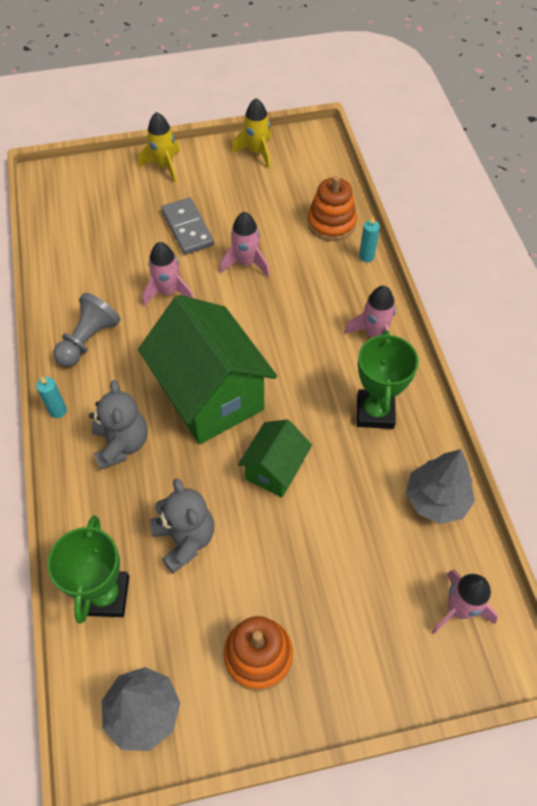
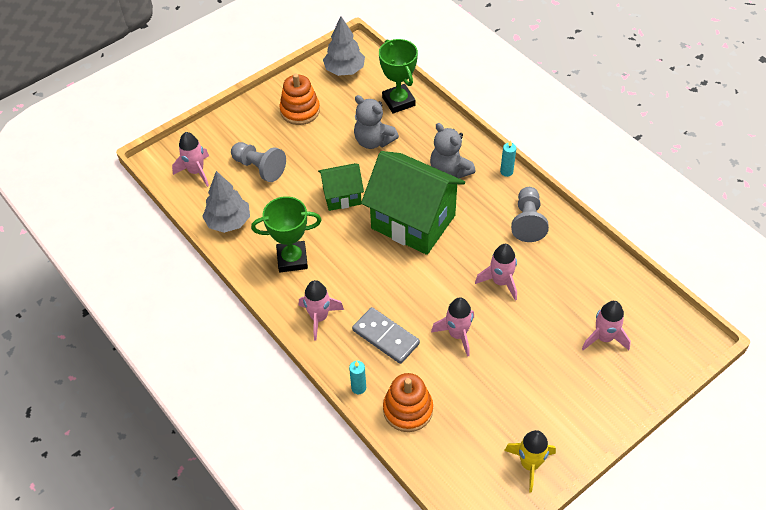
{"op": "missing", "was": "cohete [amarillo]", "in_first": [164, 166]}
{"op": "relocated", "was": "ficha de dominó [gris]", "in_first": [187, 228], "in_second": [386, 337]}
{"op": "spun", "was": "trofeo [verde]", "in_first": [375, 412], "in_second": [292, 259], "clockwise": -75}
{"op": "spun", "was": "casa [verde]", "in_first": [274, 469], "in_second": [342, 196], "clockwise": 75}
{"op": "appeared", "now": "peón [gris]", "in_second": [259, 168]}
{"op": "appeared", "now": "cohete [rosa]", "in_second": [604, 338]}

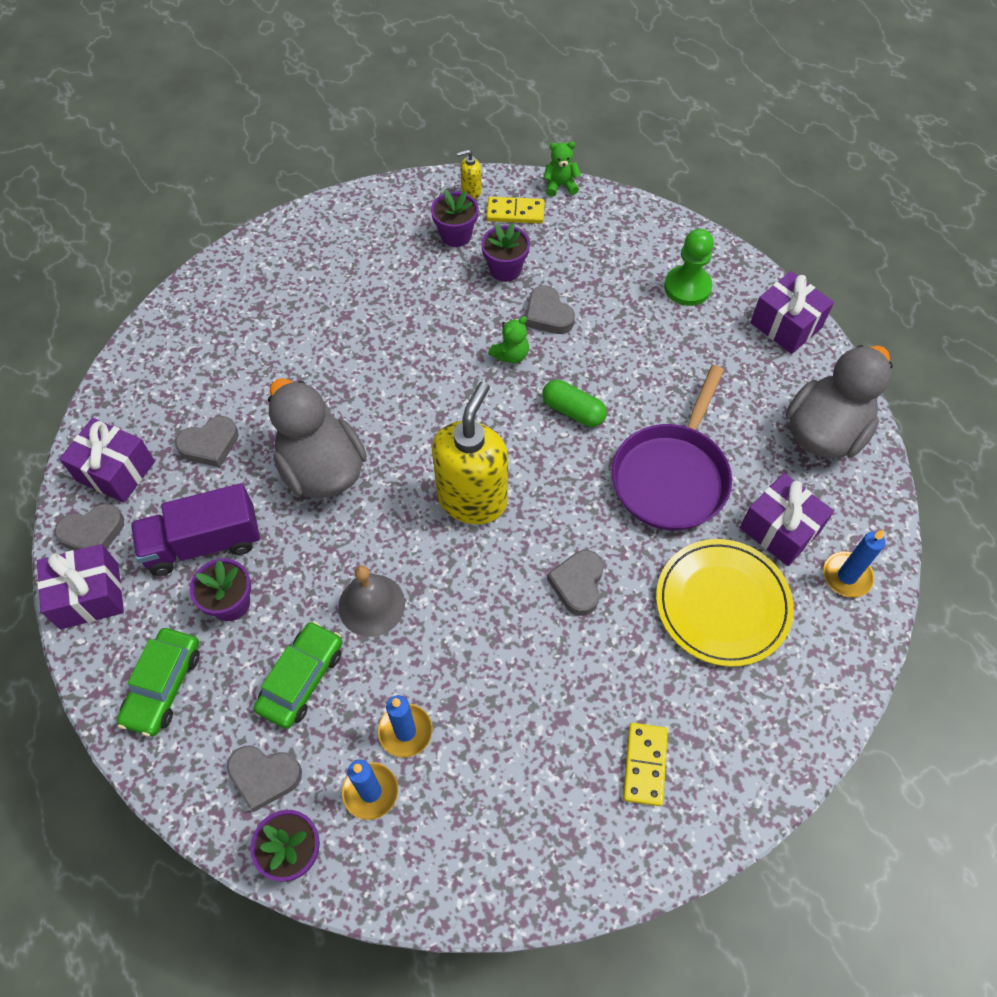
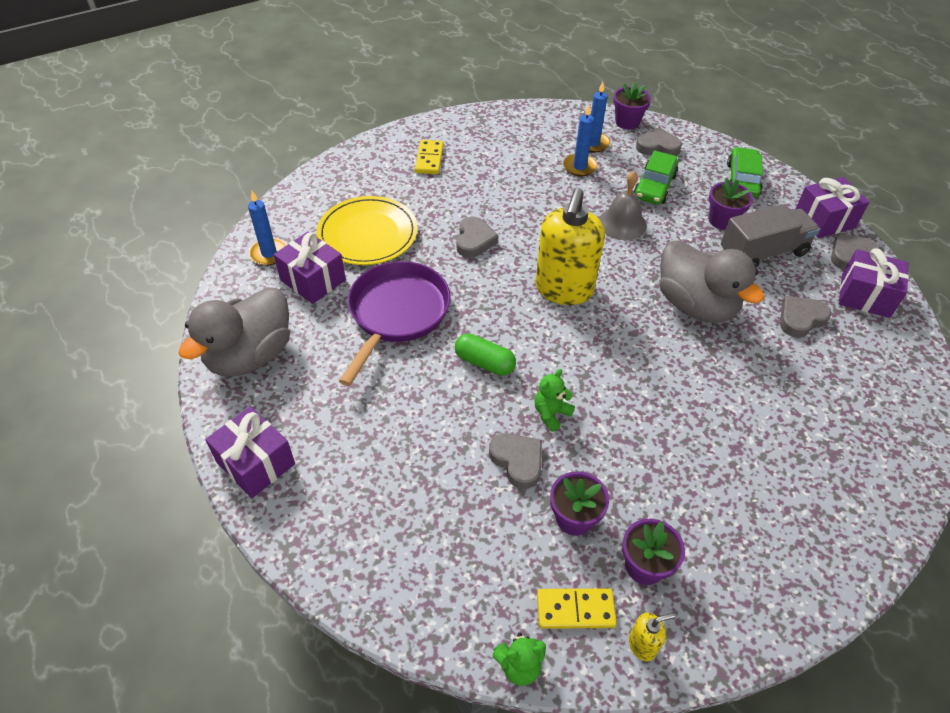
{"op": "missing", "was": "peón [verde]", "in_first": [687, 287]}
{"op": "colour", "was": "camión [morado]", "now": "camión [gris]", "in_first": [203, 543], "in_second": [763, 252]}

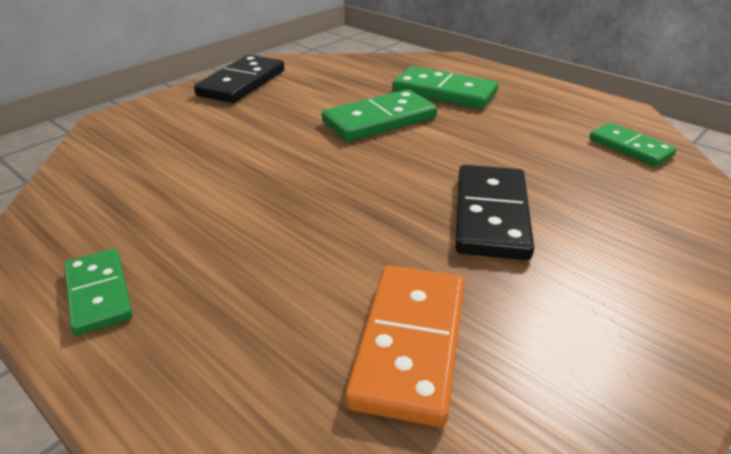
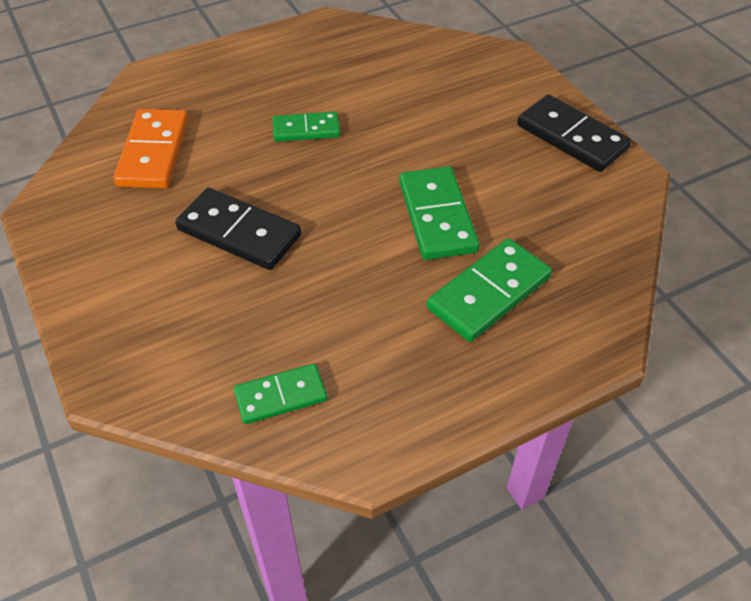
{"op": "relocated", "was": "ficha de dominó [verde]", "in_first": [98, 293], "in_second": [306, 129]}
{"op": "spun", "was": "ficha de dominó [naranja]", "in_first": [410, 344], "in_second": [153, 152], "clockwise": 60}

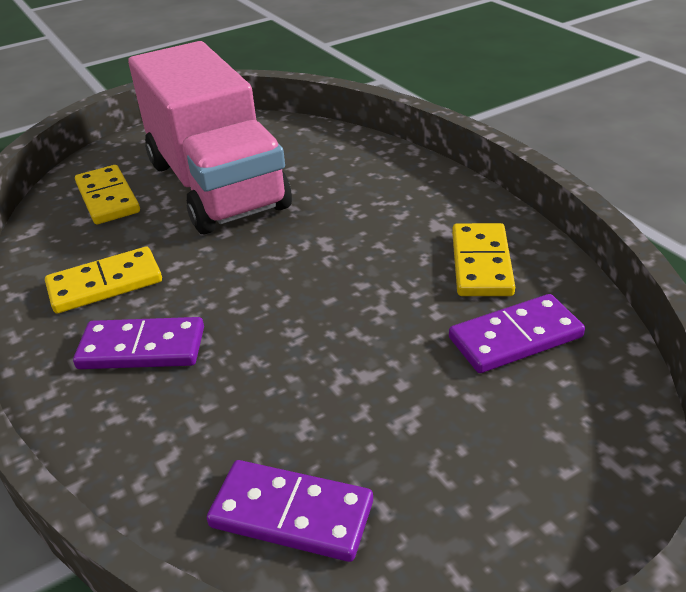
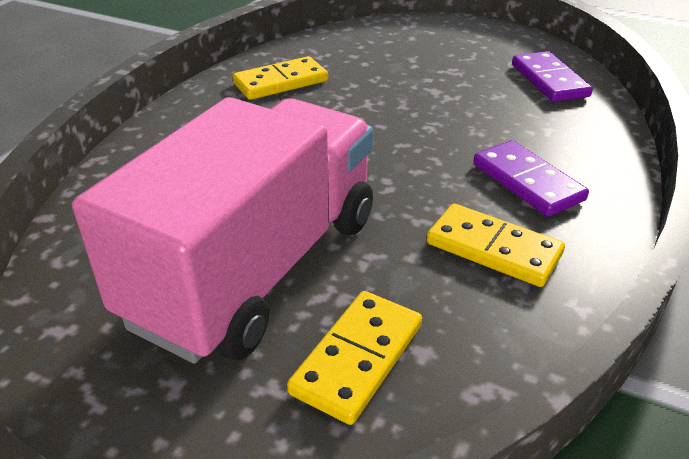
{"op": "missing", "was": "ficha de dominó [morado]", "in_first": [515, 337]}

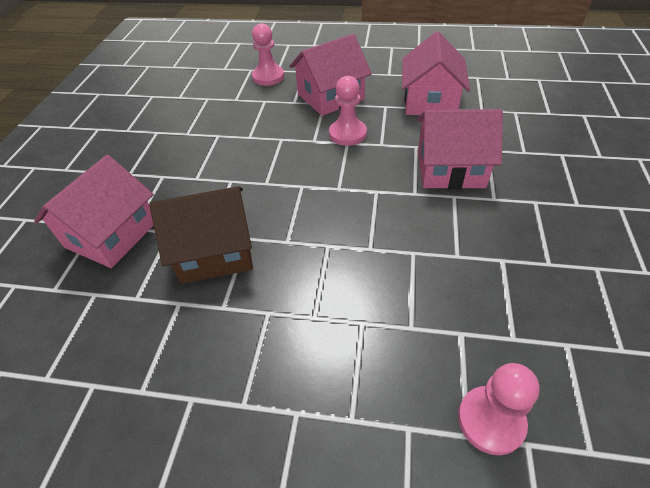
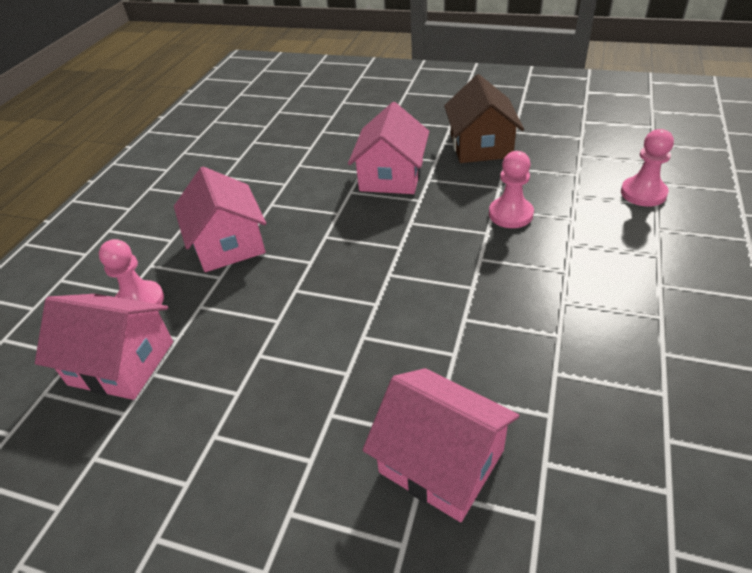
{"op": "relocated", "was": "casa [rosa]", "in_first": [430, 101], "in_second": [122, 363]}
{"op": "relocated", "was": "peón [rosa]", "in_first": [347, 134], "in_second": [510, 214]}
{"op": "relocated", "was": "casa [marrón]", "in_first": [215, 251], "in_second": [481, 146]}

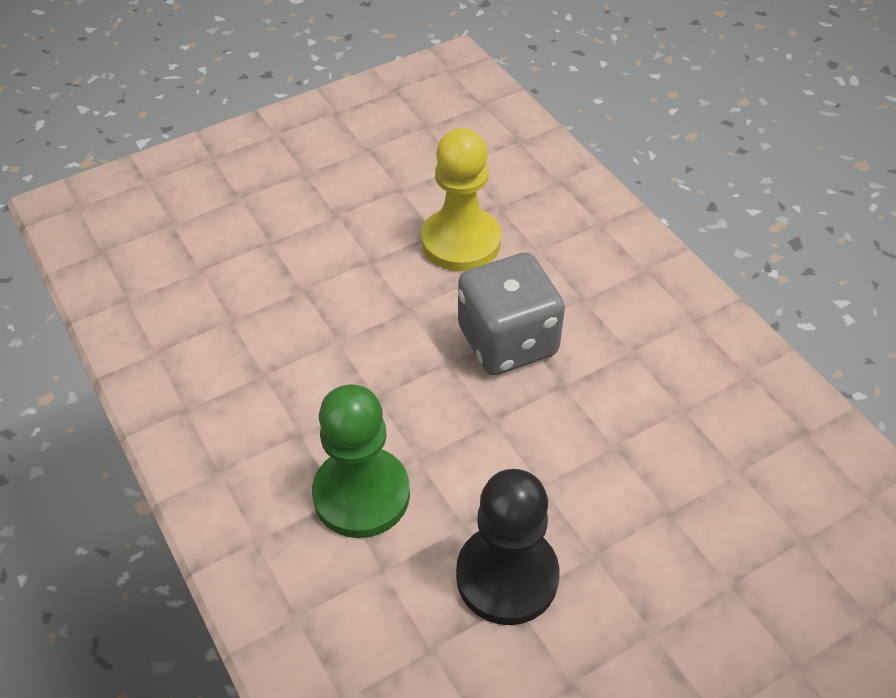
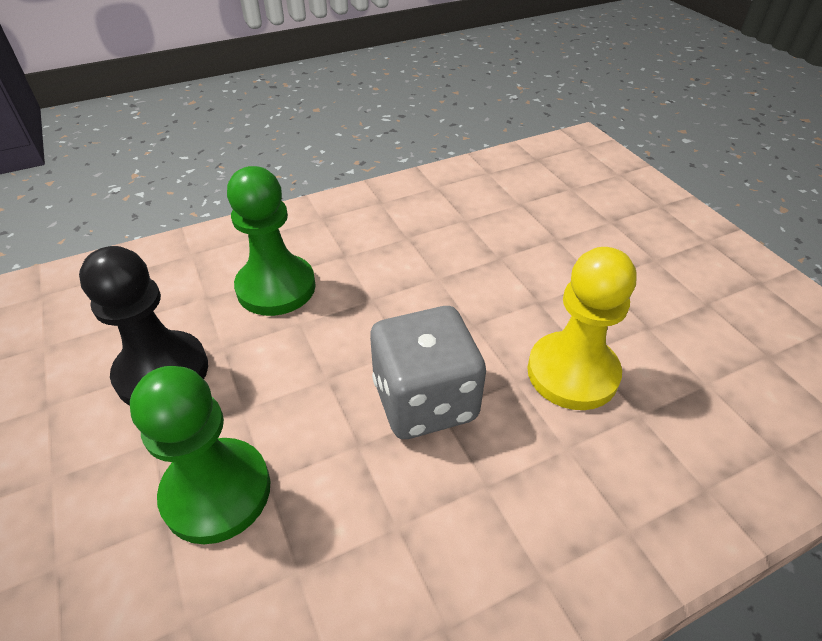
{"op": "appeared", "now": "peón [verde]", "in_second": [217, 492]}

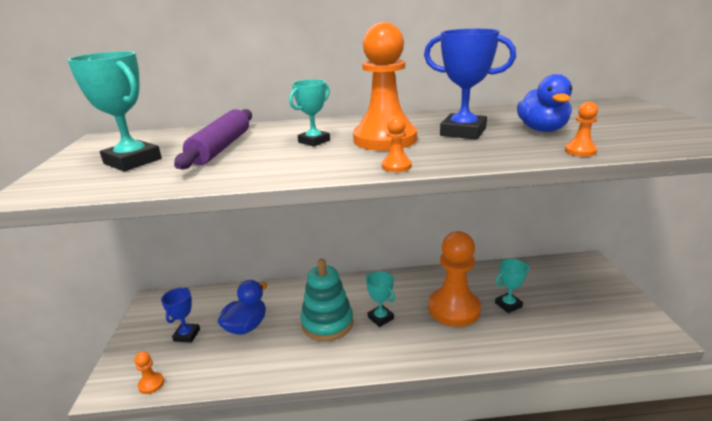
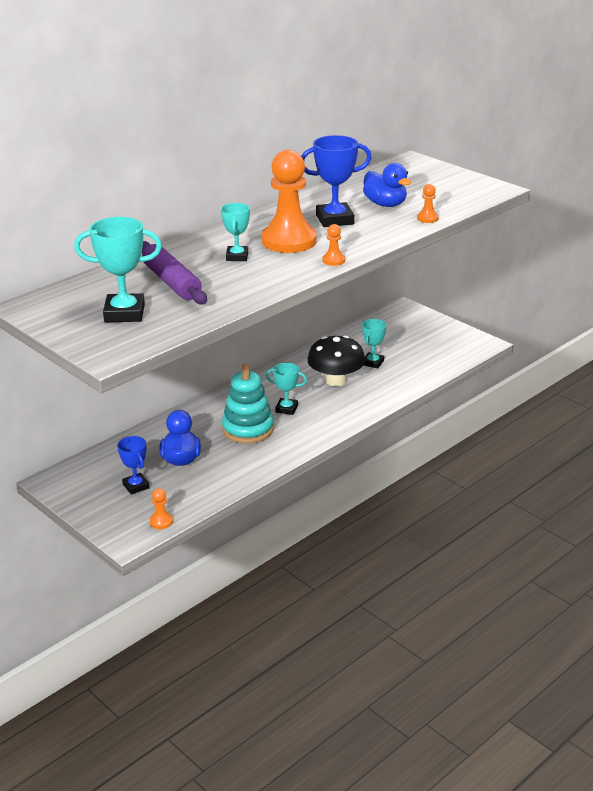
{"op": "exchanged", "was": "peón [naranja]", "now": "seta [negro]", "in_first": [454, 309], "in_second": [336, 381]}

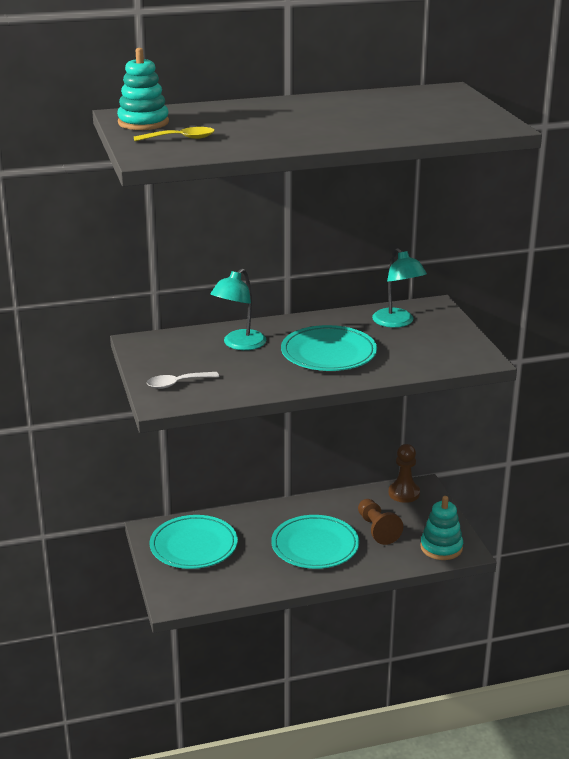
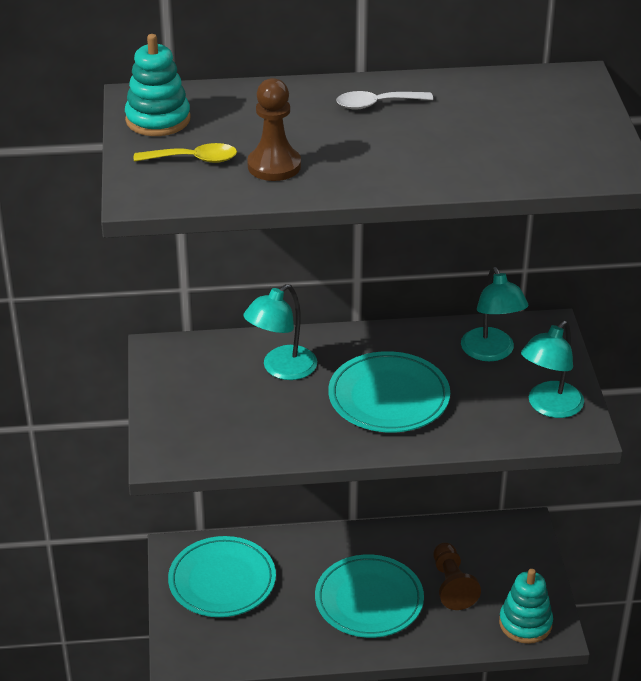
{"op": "relocated", "was": "cuchara [blanco]", "in_first": [177, 384], "in_second": [376, 104]}
{"op": "relocated", "was": "peón [marrón]", "in_first": [404, 493], "in_second": [274, 166]}
{"op": "appeared", "now": "lámpara [turquesa]", "in_second": [549, 407]}

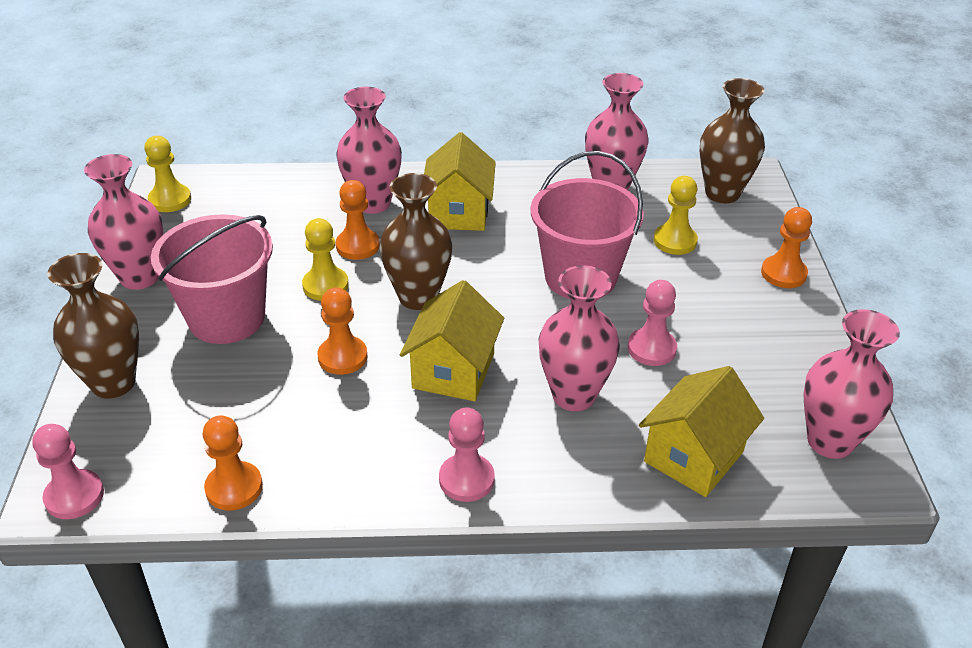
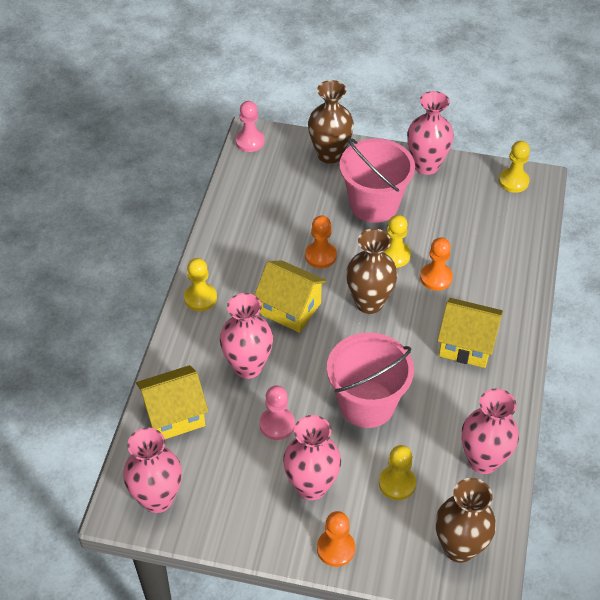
{"op": "relocated", "was": "florero [rosa]", "in_first": [373, 203], "in_second": [311, 486]}
{"op": "spun", "was": "casa [amarillo]", "in_first": [694, 456], "in_second": [175, 415], "clockwise": -75}
{"op": "colour", "was": "peón [rosa]", "now": "peón [amarillo]", "in_first": [466, 479], "in_second": [200, 298]}
{"op": "missing", "was": "peón [naranja]", "in_first": [234, 488]}

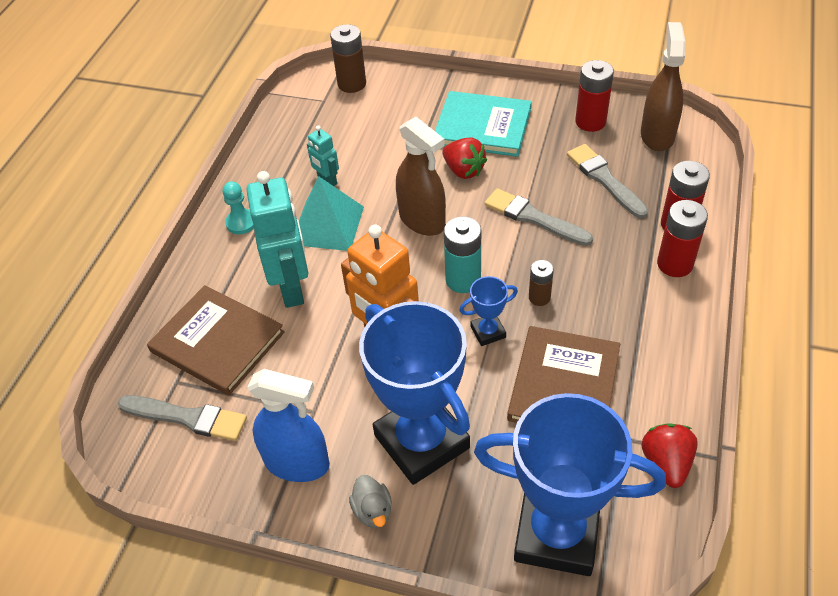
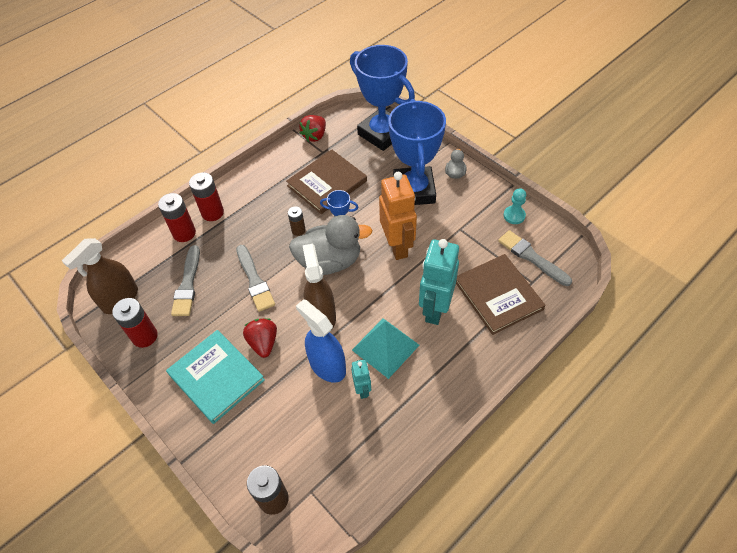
{"op": "relocated", "was": "peón [turquesa]", "in_first": [241, 223], "in_second": [514, 215]}
{"op": "exchanged", "was": "pila [turquesa]", "now": "pato [gris]", "in_first": [463, 280], "in_second": [330, 261]}
{"op": "relocated", "was": "pulverizador [azul]", "in_first": [297, 463], "in_second": [327, 366]}

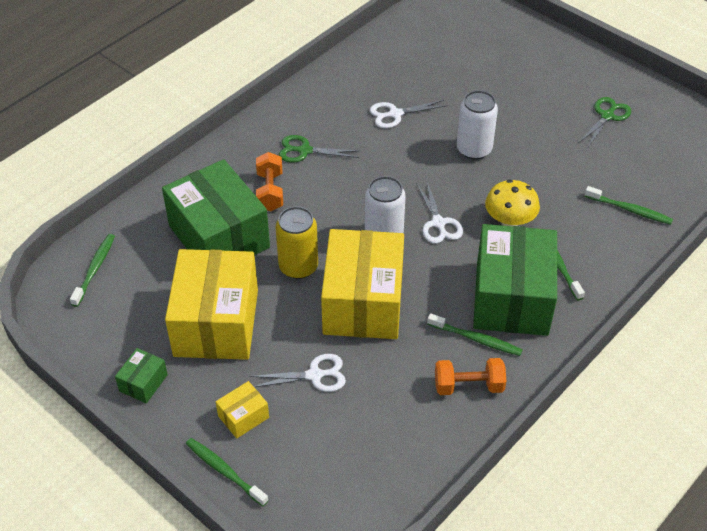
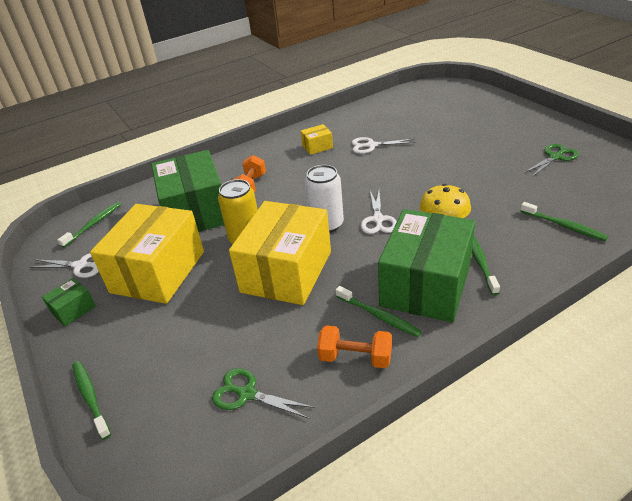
{"op": "missing", "was": "lata [blanco]", "in_first": [474, 149]}
{"op": "relocated", "was": "tijeras [verde]", "in_first": [304, 151], "in_second": [247, 394]}
{"op": "relocated", "was": "tijeras [blanco]", "in_first": [314, 375], "in_second": [81, 265]}
{"op": "relocated", "was": "caja [amarillo]", "in_first": [243, 417], "in_second": [317, 147]}

